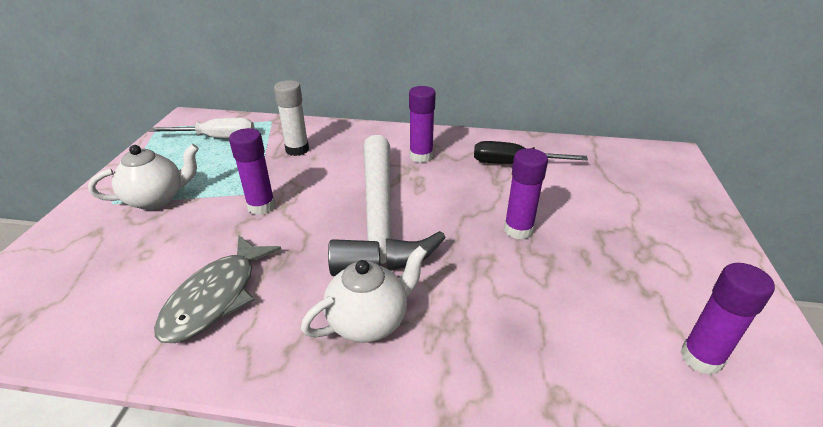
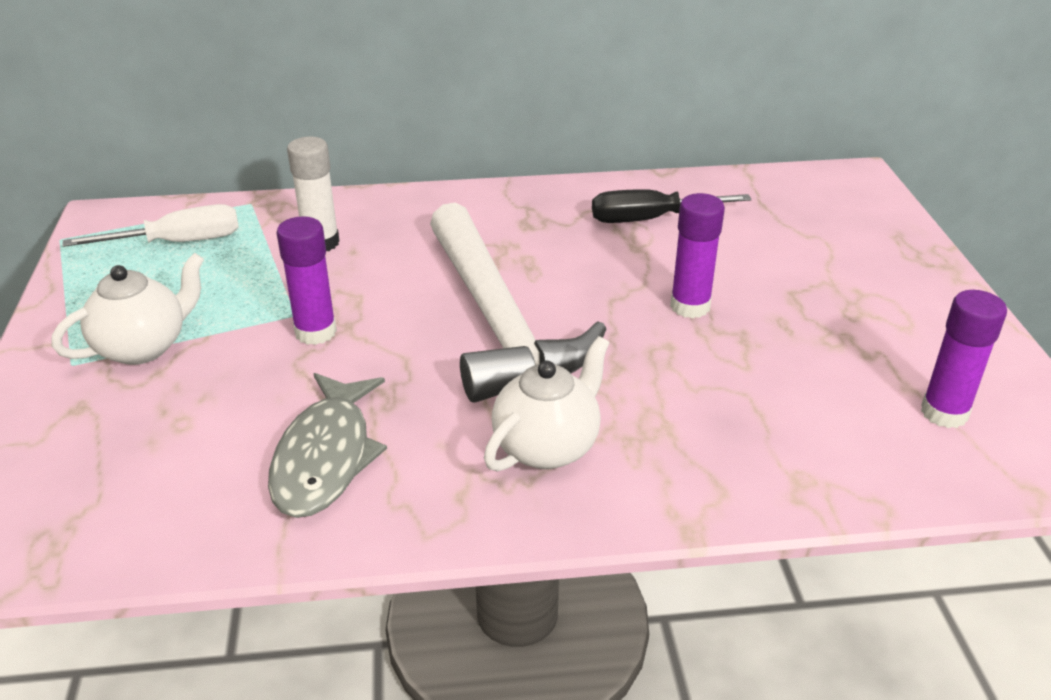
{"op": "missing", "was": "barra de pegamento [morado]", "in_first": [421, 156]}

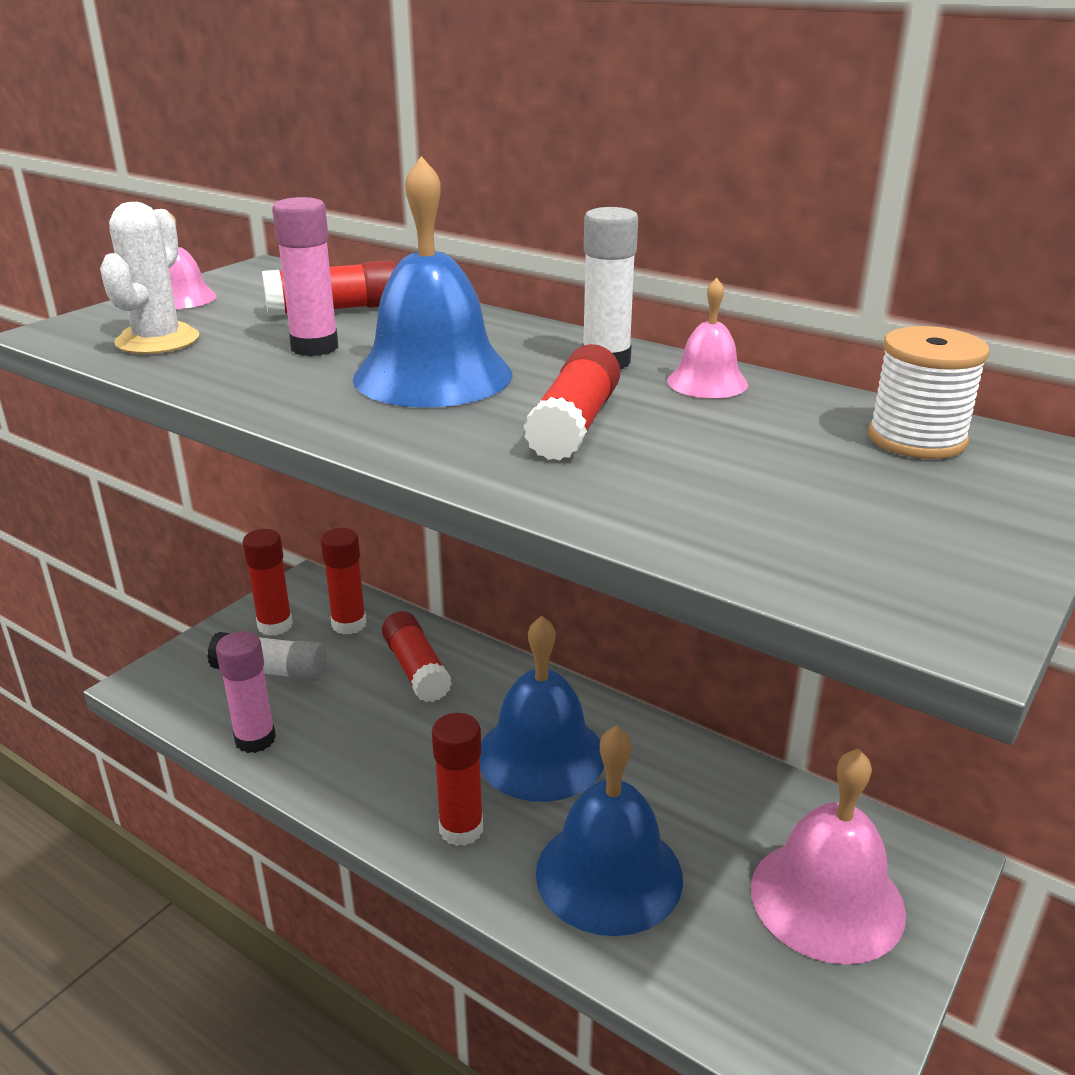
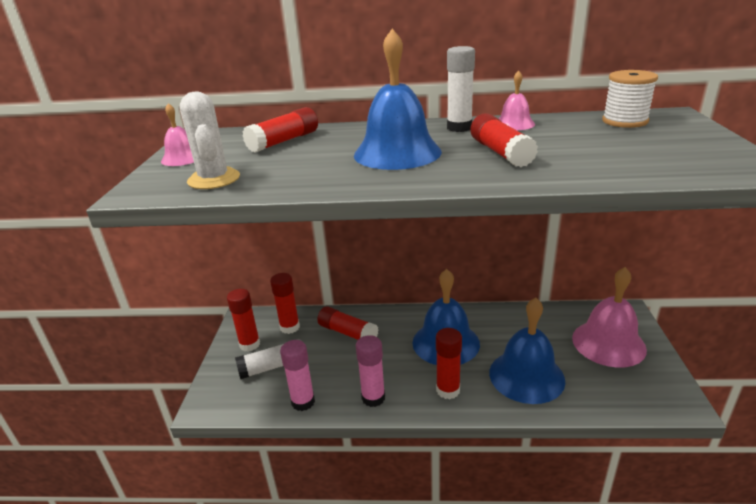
{"op": "relocated", "was": "barra de pegamento [rosa]", "in_first": [314, 347], "in_second": [373, 398]}

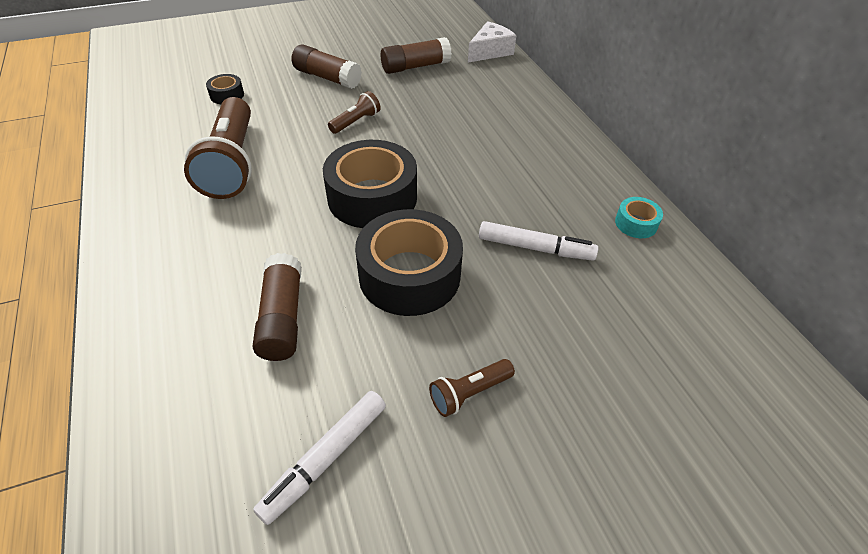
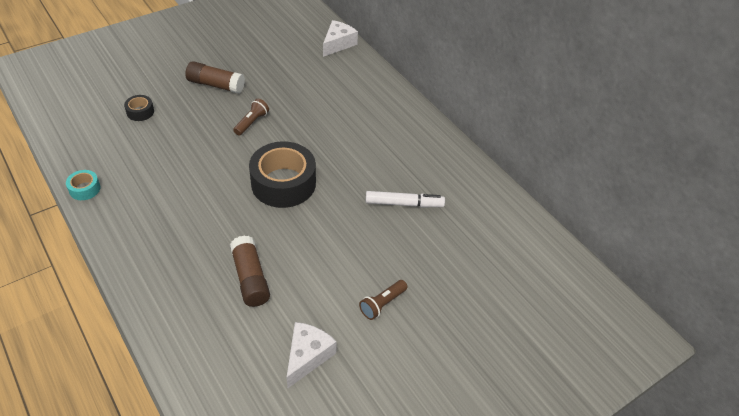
{"op": "missing", "was": "barra de pegamento [marrón]", "in_first": [415, 67]}
{"op": "missing", "was": "lámpara de mano [marrón]", "in_first": [232, 163]}
{"op": "relocated", "was": "cinta adhesiva [turquesa]", "in_first": [636, 223], "in_second": [84, 189]}
{"op": "missing", "was": "cinta adhesiva [negro]", "in_first": [409, 275]}
{"op": "exchanged", "was": "rotulador [blanco]", "now": "queso [blanco]", "in_first": [325, 459], "in_second": [307, 356]}

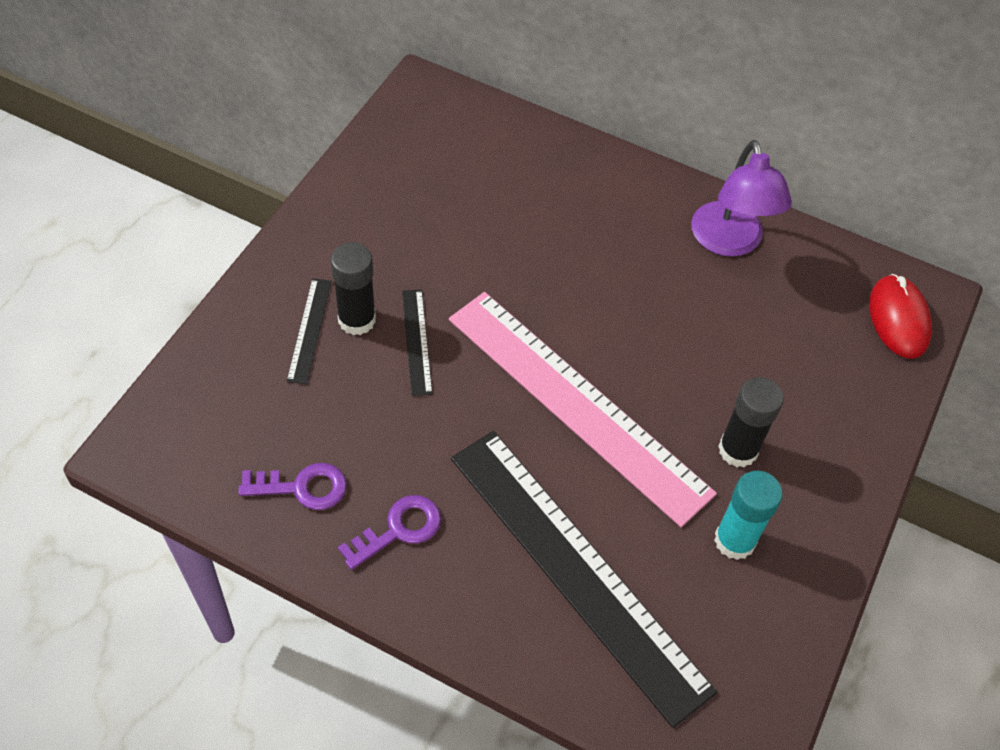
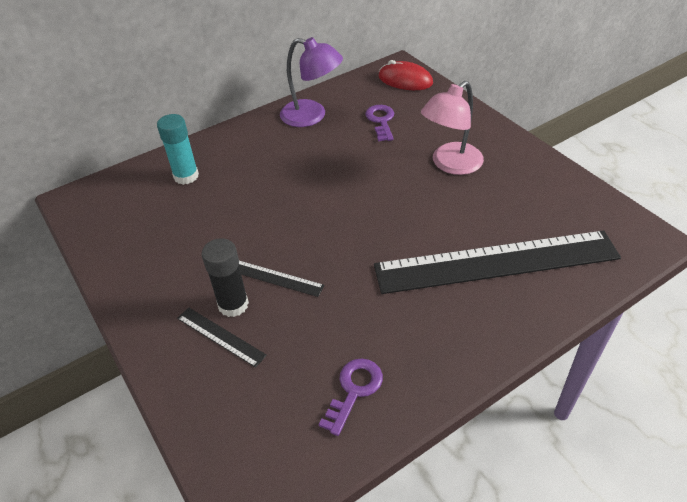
{"op": "missing", "was": "regla [rosa]", "in_first": [576, 404]}
{"op": "exchanged", "was": "barra de pegamento [negro]", "now": "lámpara [rosa]", "in_first": [738, 450], "in_second": [450, 164]}
{"op": "relocated", "was": "barra de pegamento [turquesa]", "in_first": [734, 540], "in_second": [186, 176]}
{"op": "relocated", "was": "llave [morado]", "in_first": [398, 529], "in_second": [381, 121]}

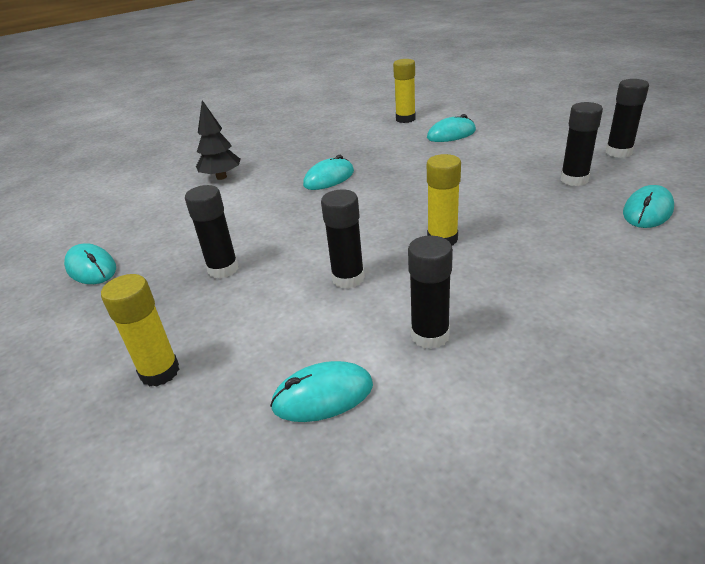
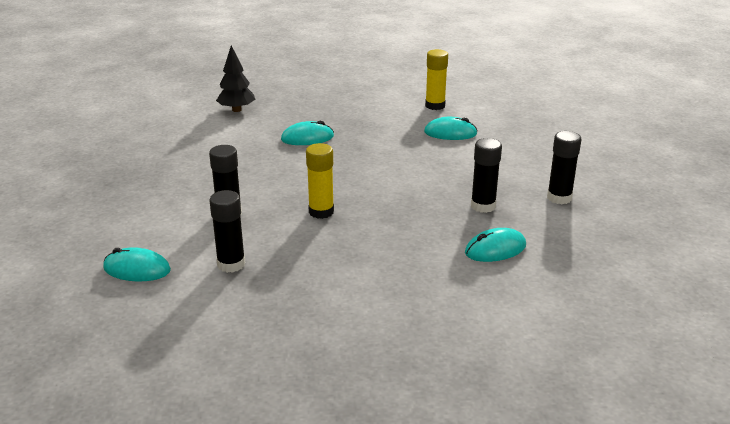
{"op": "missing", "was": "barra de pegamento [negro]", "in_first": [223, 269]}
{"op": "missing", "was": "ratón [turquesa]", "in_first": [91, 268]}
{"op": "missing", "was": "barra de pegamento [amarillo]", "in_first": [160, 372]}

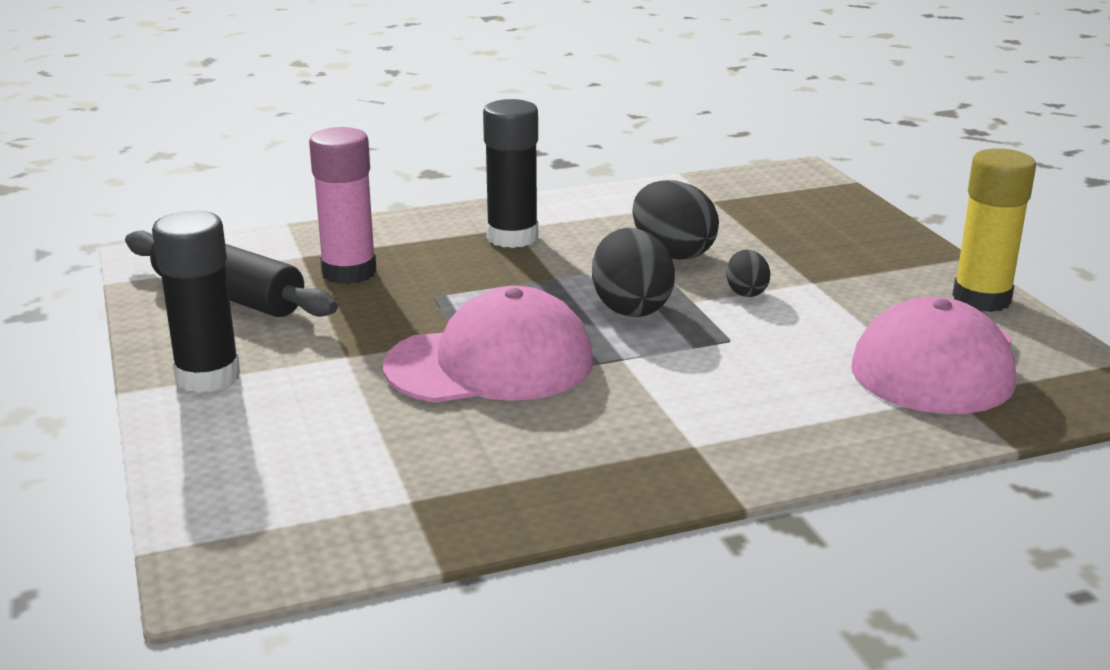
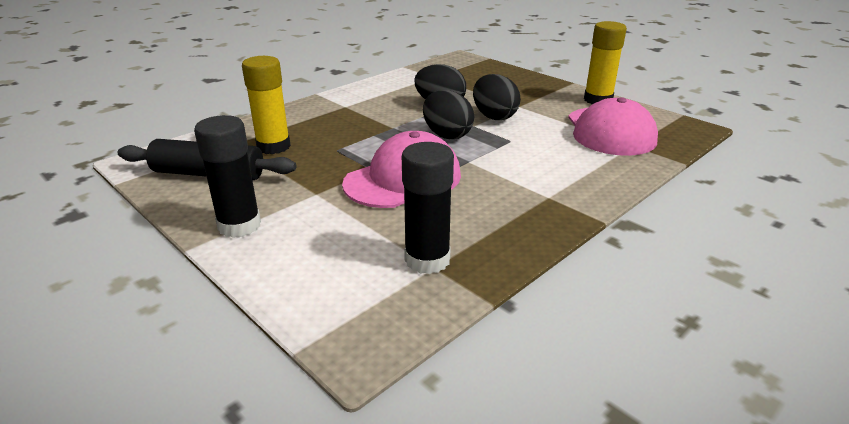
{"op": "relocated", "was": "barra de pegamento [negro]", "in_first": [512, 237], "in_second": [427, 260]}
{"op": "colour", "was": "barra de pegamento [rosa]", "now": "barra de pegamento [amarillo]", "in_first": [349, 272], "in_second": [273, 146]}
{"op": "size", "was": "huevo [negro]", "in_first": [746, 292], "in_second": [494, 116], "ratio": 1.83}

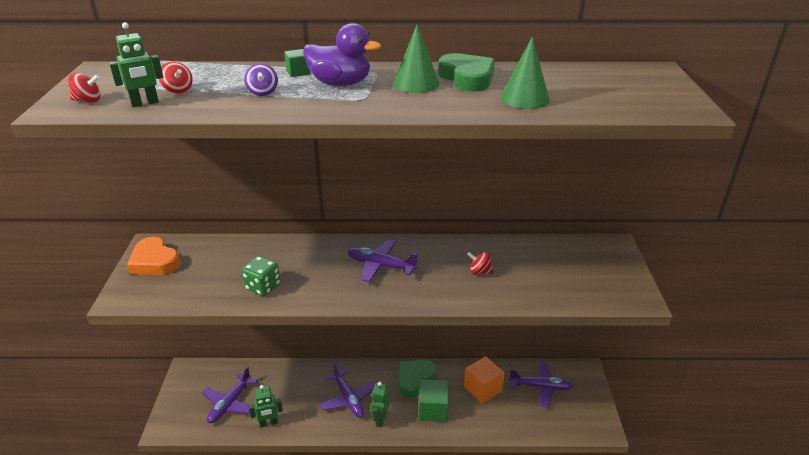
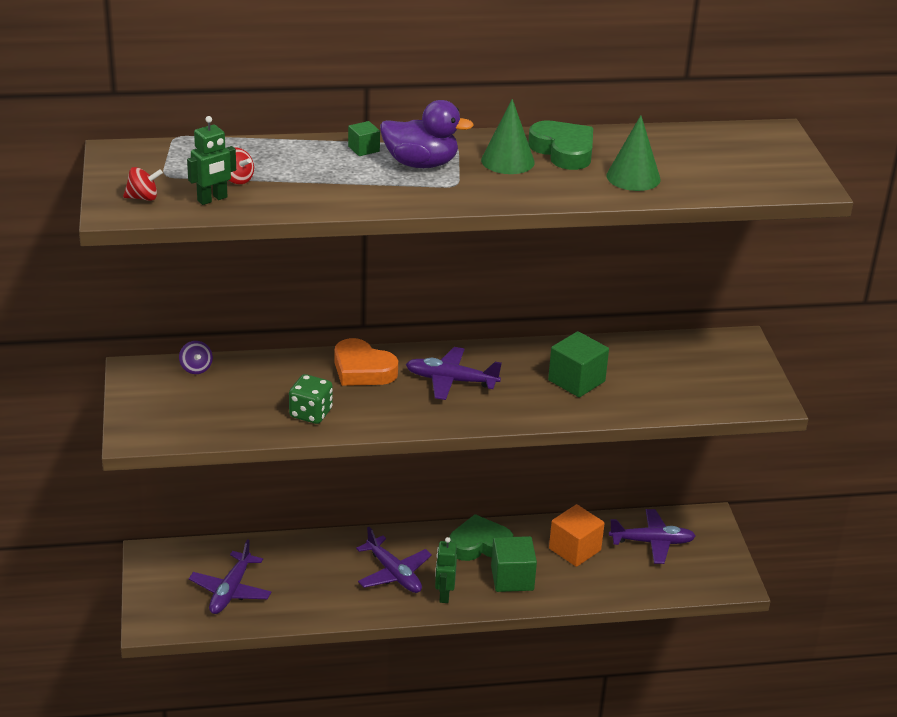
{"op": "relocated", "was": "peonza [morado]", "in_first": [262, 92], "in_second": [196, 368]}
{"op": "relocated", "was": "corazón [naranja]", "in_first": [155, 262], "in_second": [362, 370]}
{"op": "exchanged", "was": "peonza [rojo]", "now": "cubo [verde]", "in_first": [479, 271], "in_second": [576, 381]}
{"op": "spun", "was": "corazón [verde]", "in_first": [414, 379], "in_second": [479, 544], "clockwise": 45}
{"op": "missing", "was": "robot [verde]", "in_first": [268, 423]}

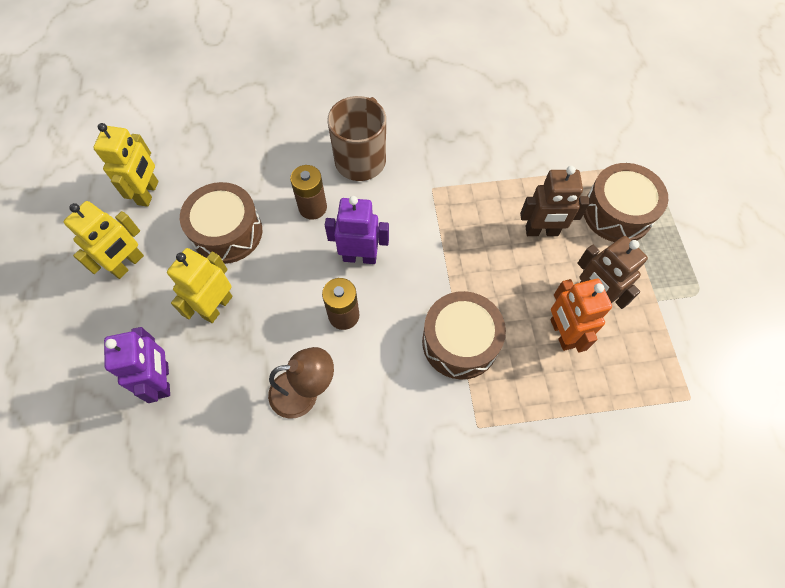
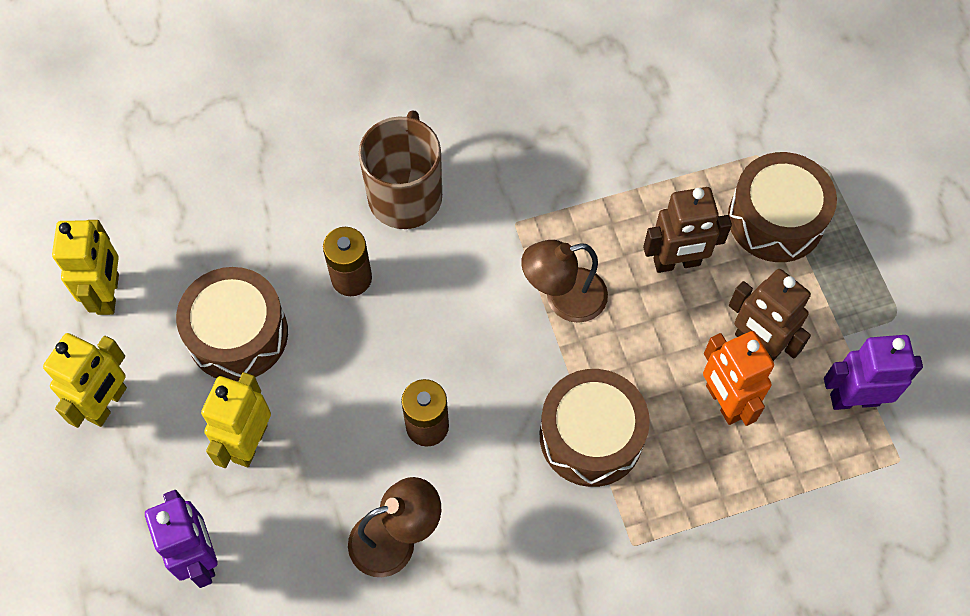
{"op": "relocated", "was": "robot [morado]", "in_first": [360, 257], "in_second": [854, 399]}
{"op": "appeared", "now": "lámpara [marrón]", "in_second": [563, 298]}

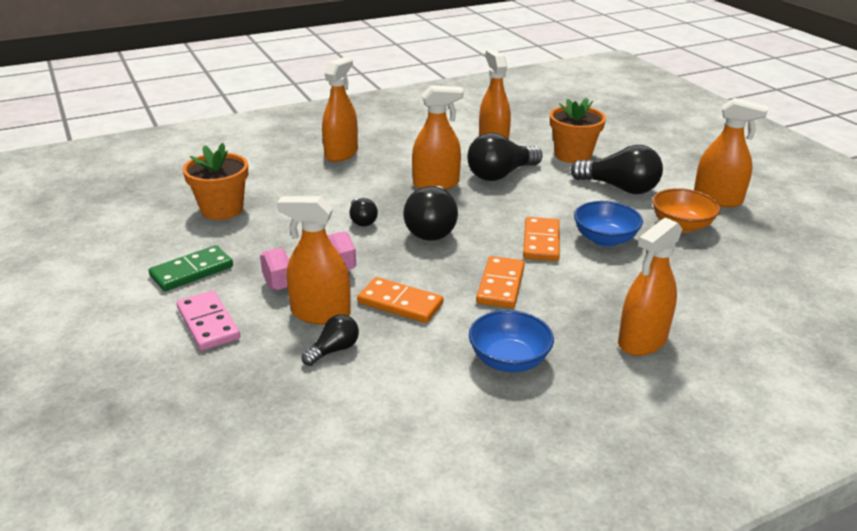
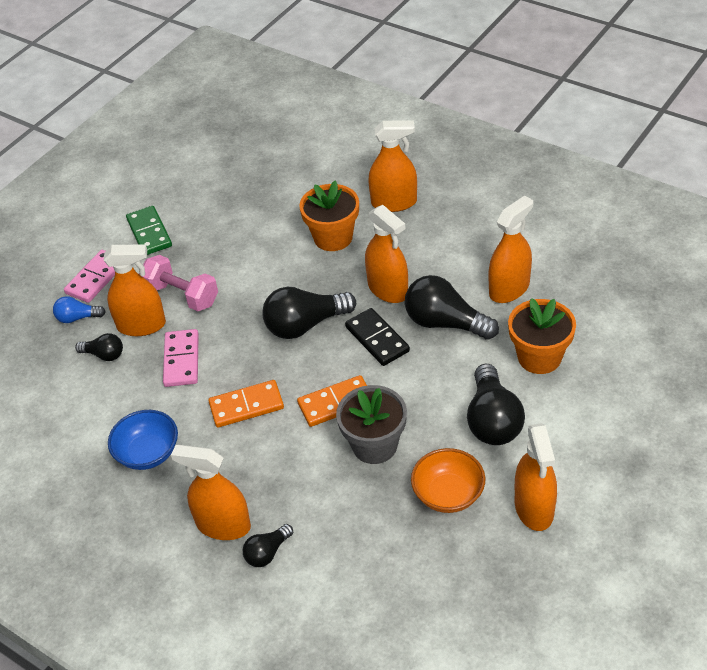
{"op": "relocated", "was": "maceta [naranja]", "in_first": [222, 209], "in_second": [333, 237]}
{"op": "spun", "was": "pulverizador [naranja]", "in_first": [320, 313], "in_second": [141, 325], "clockwise": 105}
{"op": "relocated", "was": "bombilla [negro]", "in_first": [362, 220], "in_second": [267, 553]}
{"op": "exchanged", "was": "cuenco [azul]", "now": "maceta [gris]", "in_first": [604, 239], "in_second": [374, 445]}
{"op": "spun", "was": "ficha de dominó [verde]", "in_first": [192, 271], "in_second": [149, 233], "clockwise": 45}
{"op": "colour", "was": "ficha de dominó [naranja]", "now": "ficha de dominó [rosa]", "in_first": [400, 303], "in_second": [181, 360]}
{"op": "appeared", "now": "bombilla [azul]", "in_second": [77, 318]}
{"op": "appeared", "now": "ficha de dominó [negro]", "in_second": [377, 339]}

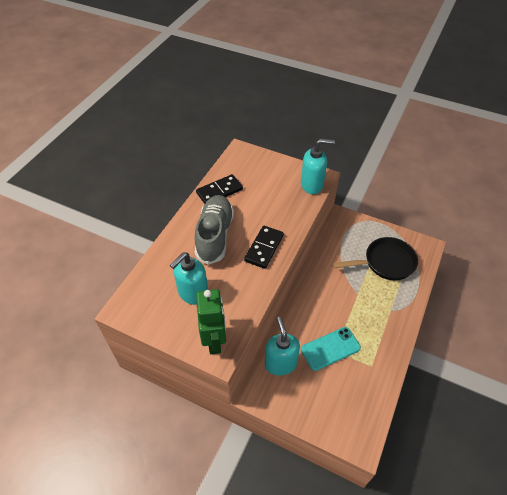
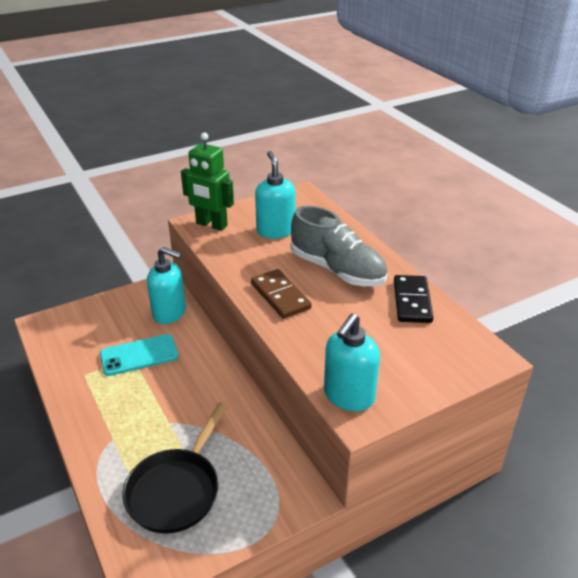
{"op": "colour", "was": "ficha de dominó [negro]", "now": "ficha de dominó [marrón]", "in_first": [264, 248], "in_second": [280, 296]}
{"op": "spun", "was": "móvil [turquesa]", "in_first": [330, 348], "in_second": [139, 355], "clockwise": 60}

